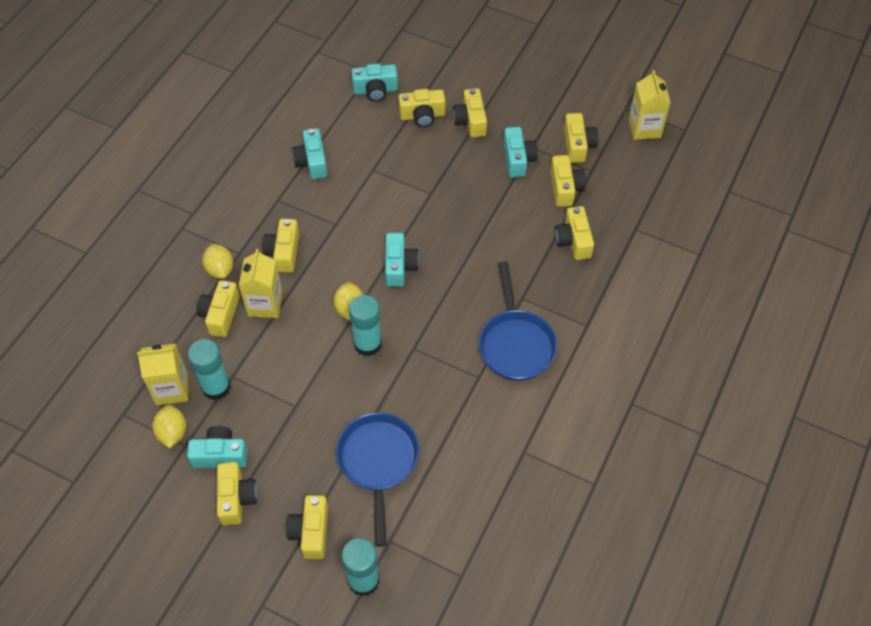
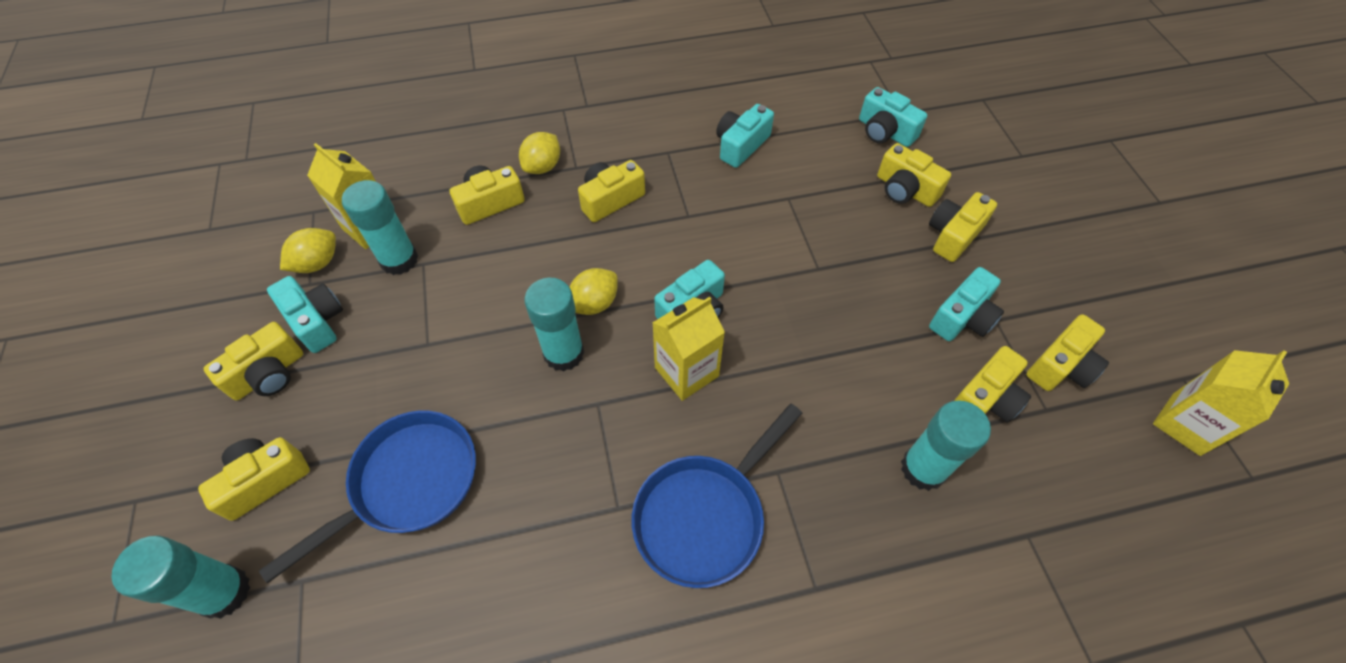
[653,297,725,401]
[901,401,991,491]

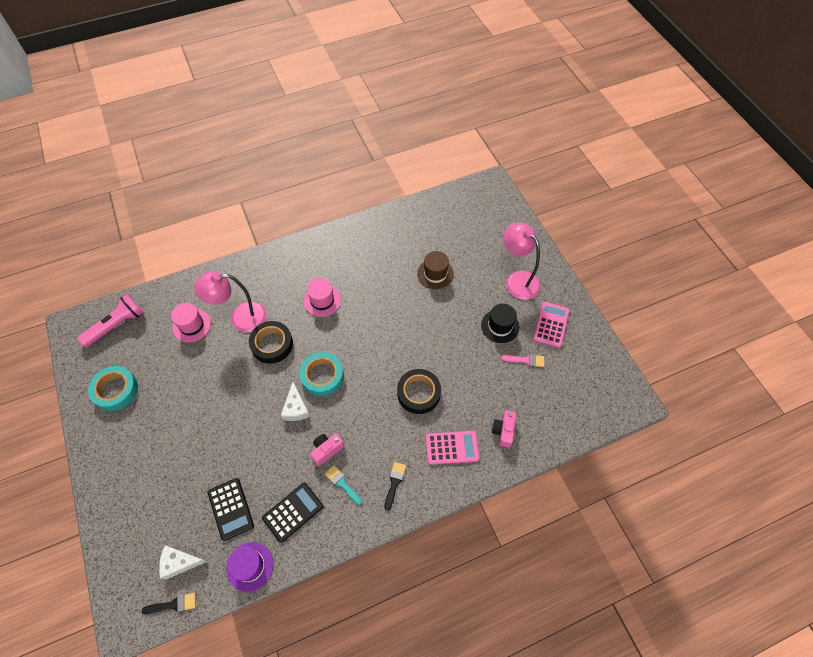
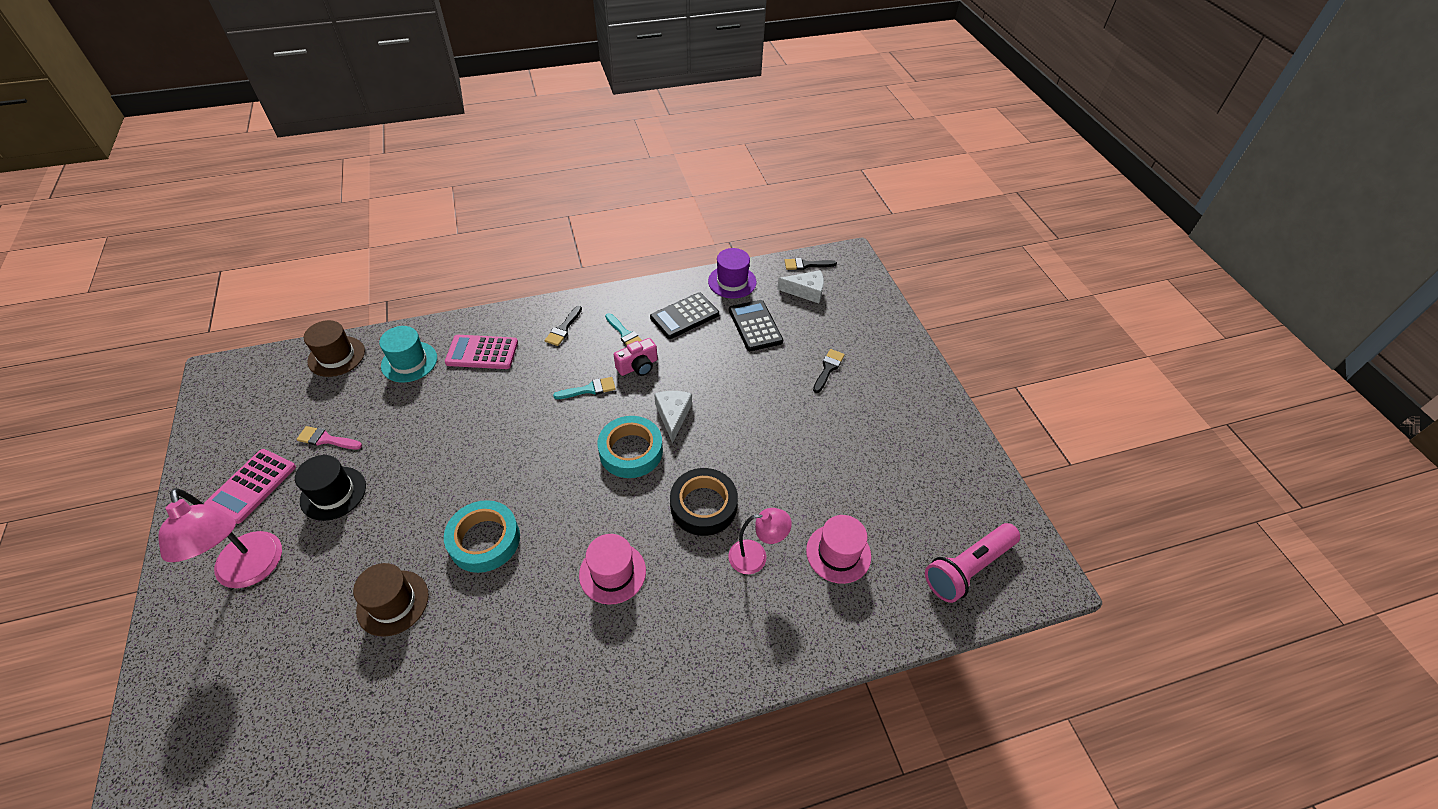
[304,320,365,377]
[379,326,437,382]
[444,500,520,573]
[553,377,616,399]
[728,508,792,574]
[813,349,845,393]
[397,369,441,414] (first image)

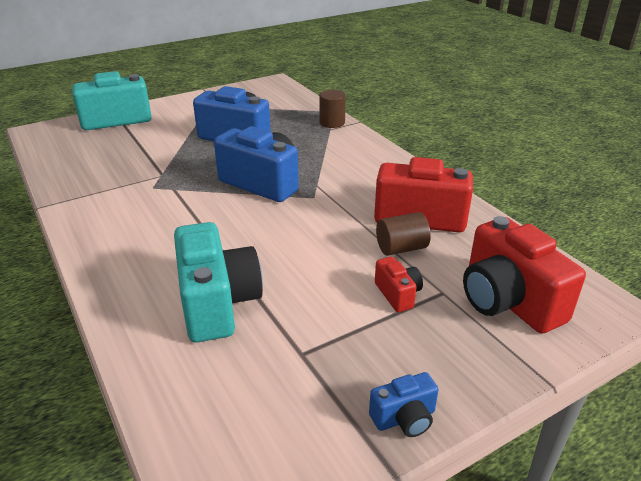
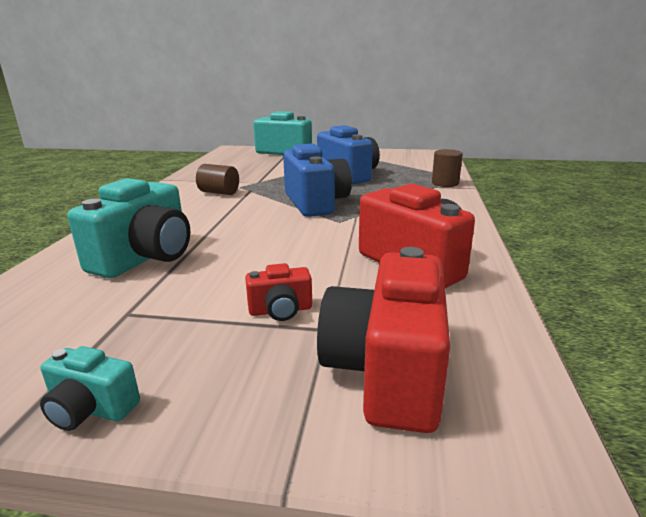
[40,346,140,431]
[196,164,239,195]
[245,263,312,321]

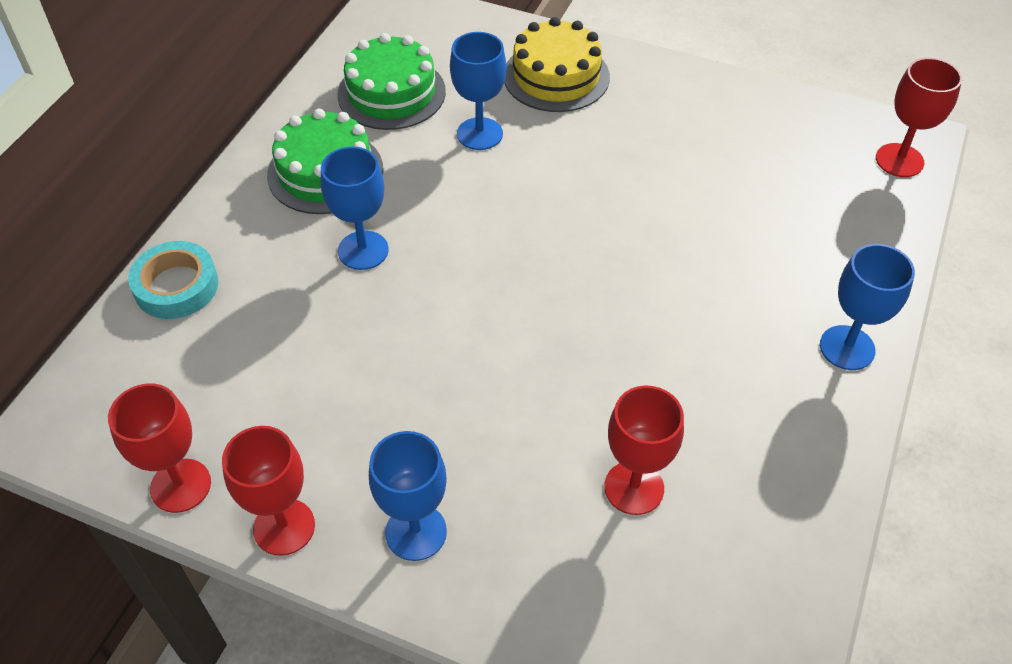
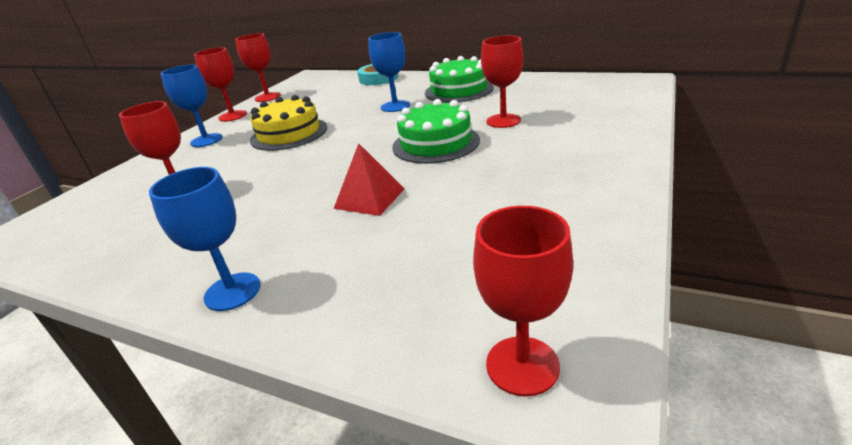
[250,95,327,151]
[334,143,405,216]
[392,99,480,164]
[481,35,524,128]

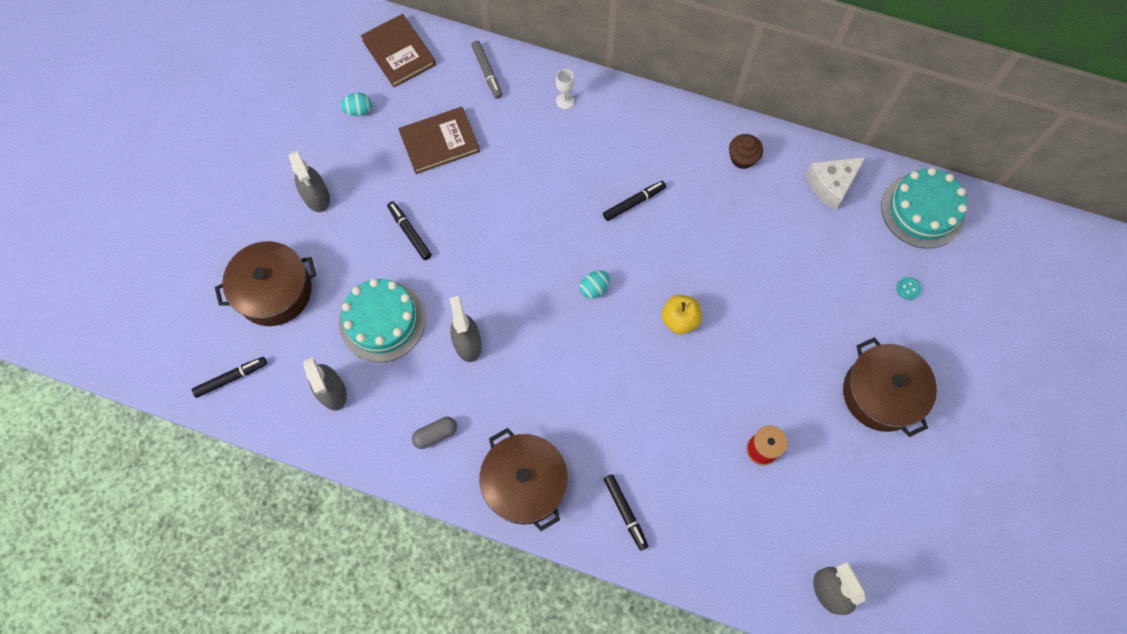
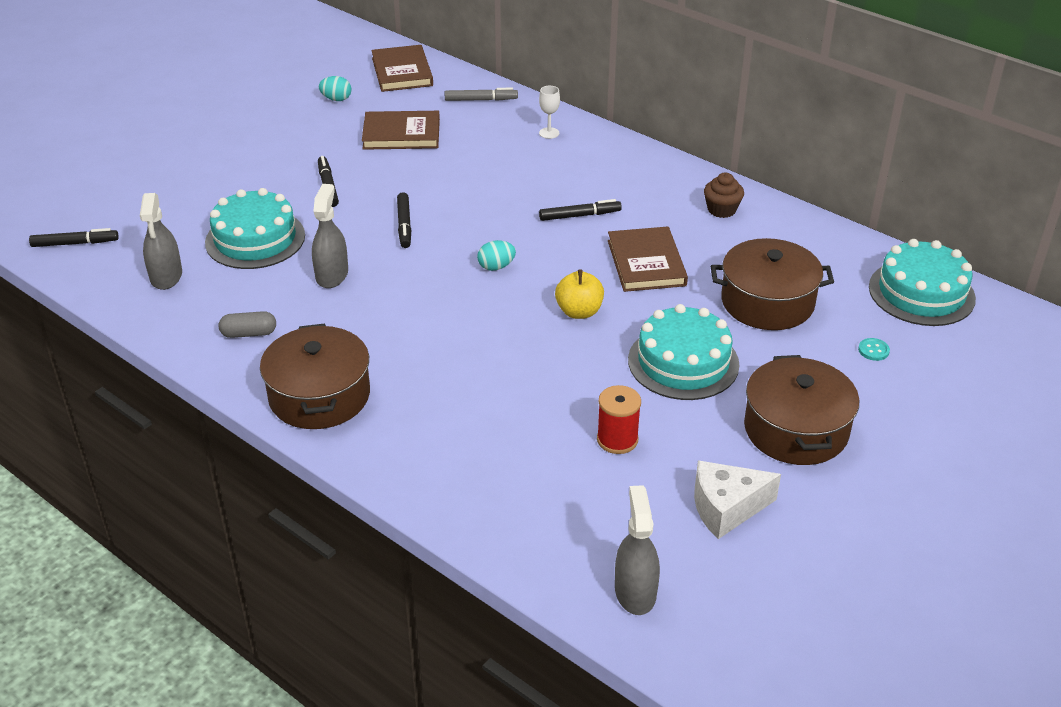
[397,192,411,248]
[445,88,518,101]
[608,227,688,292]
[628,304,740,400]
[694,460,781,539]
[711,238,834,330]
[289,150,330,212] (first image)

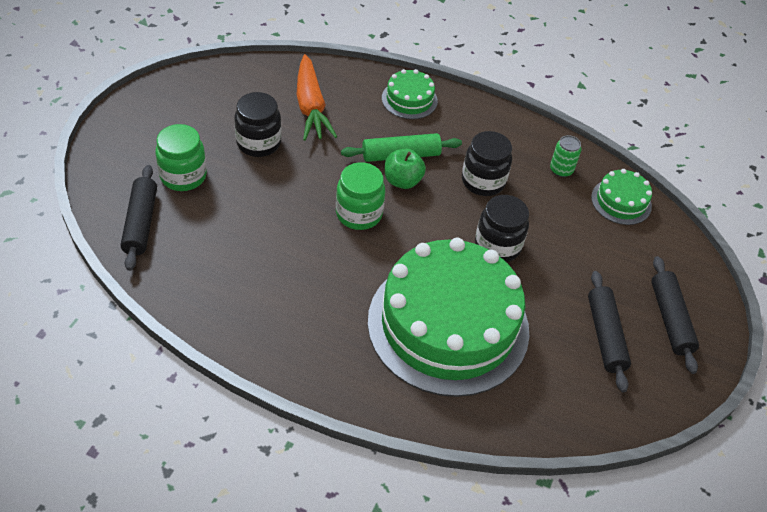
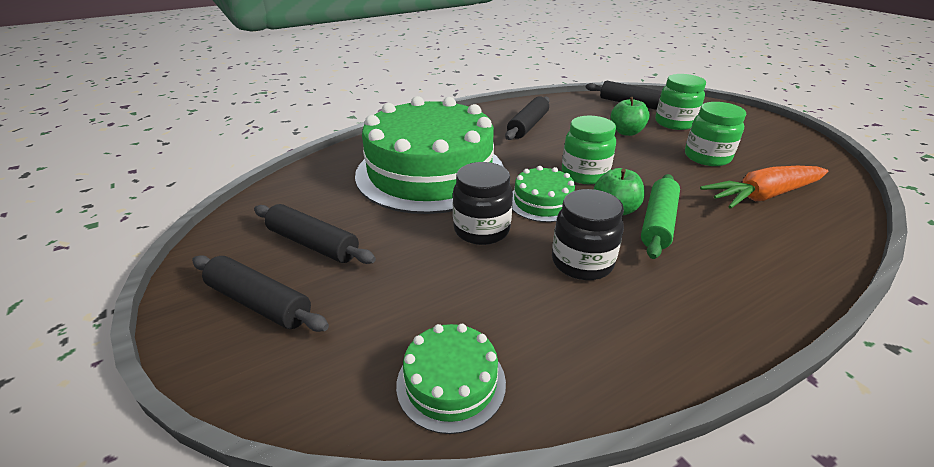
[505,96,550,140]
[512,166,575,222]
[611,97,650,136]
[685,102,746,166]
[700,166,828,209]
[550,135,582,177] (first image)

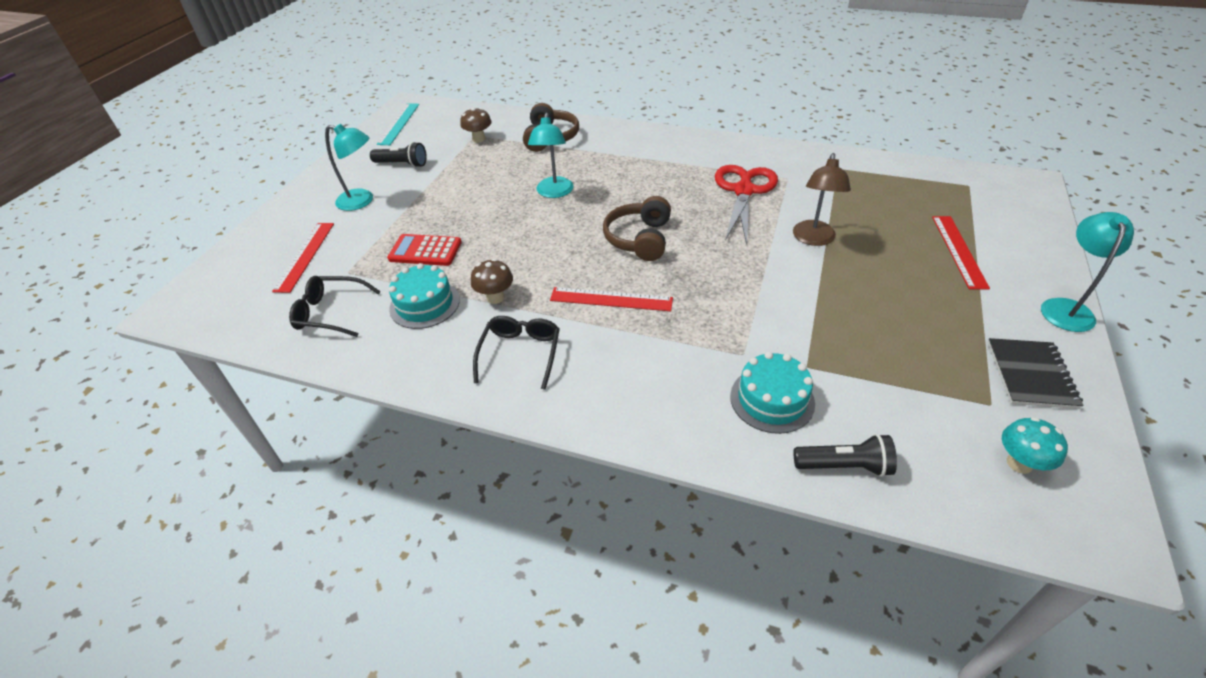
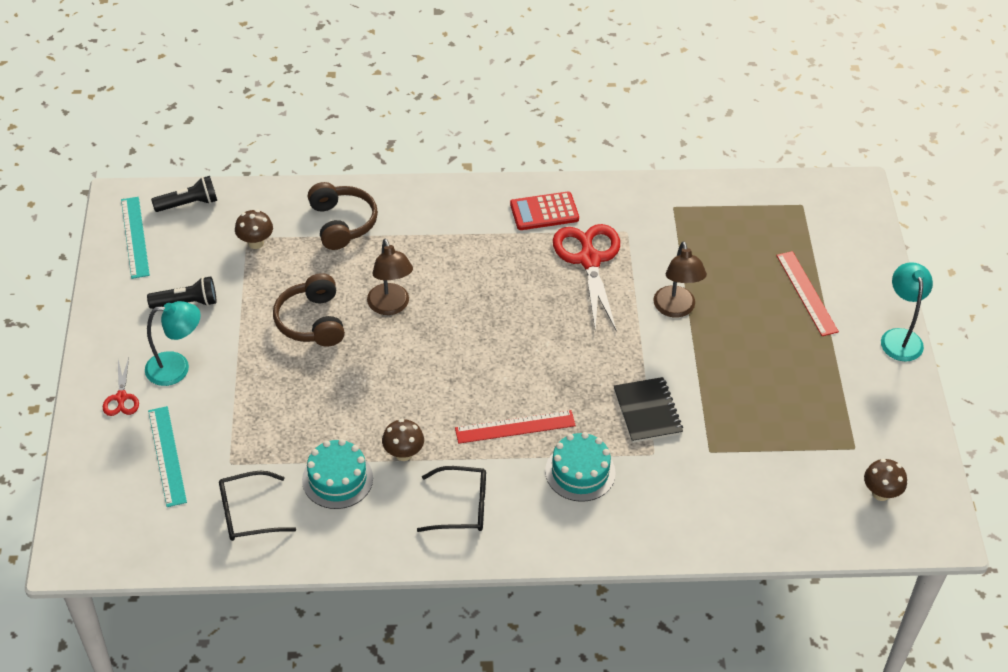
[103,358,139,416]
[148,406,187,507]
[151,176,217,212]
[273,273,345,347]
[367,239,413,315]
[417,466,486,532]
[510,192,579,230]
[545,432,616,502]
[614,377,683,443]
[864,459,907,501]

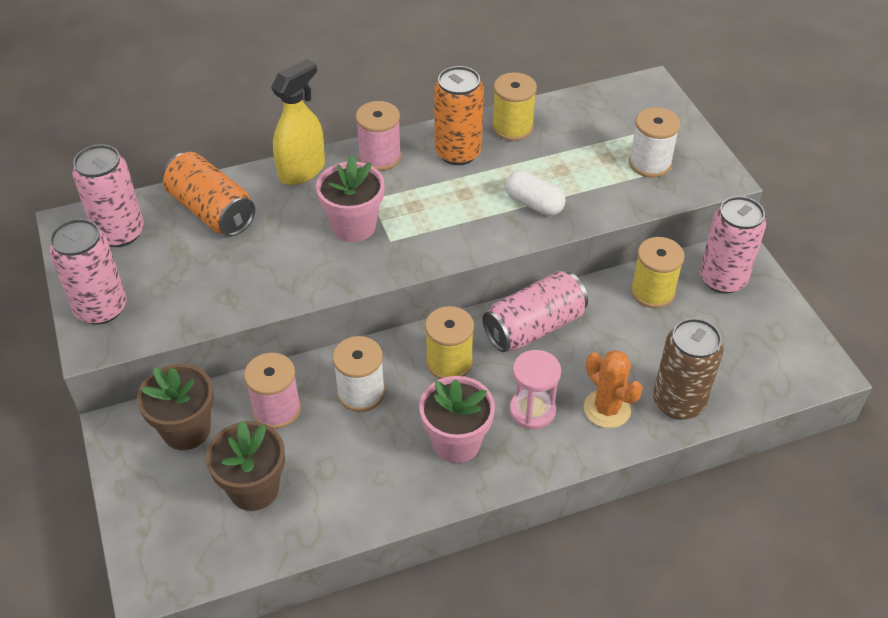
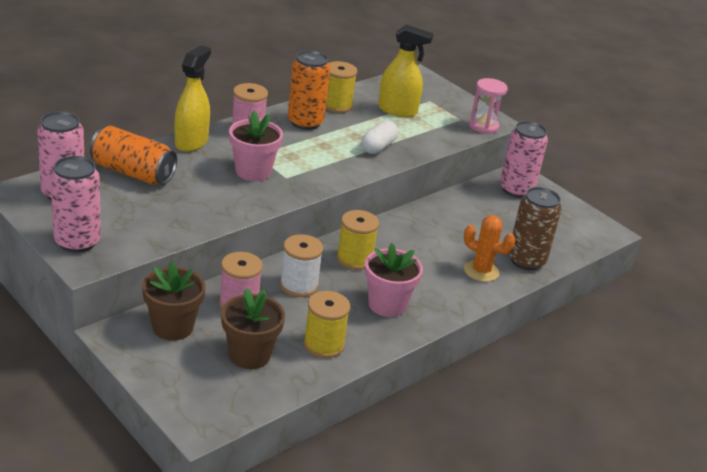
[303,291,350,358]
[361,121,398,154]
[378,25,434,117]
[469,78,508,134]
[482,271,588,352] (first image)
[629,107,680,178] (first image)

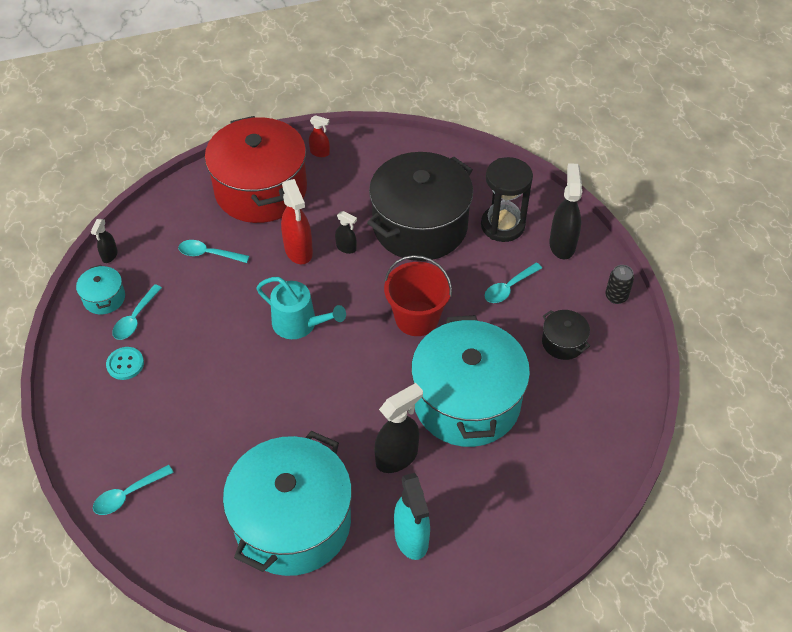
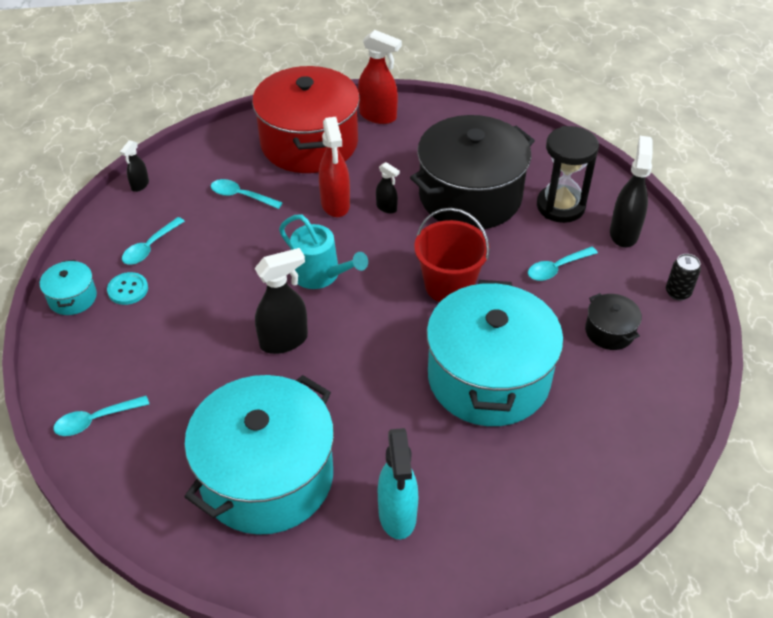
[40,260,97,315]
[254,248,308,354]
[358,30,402,124]

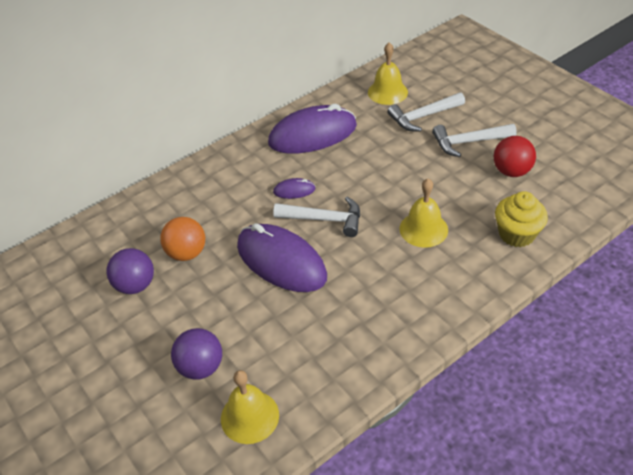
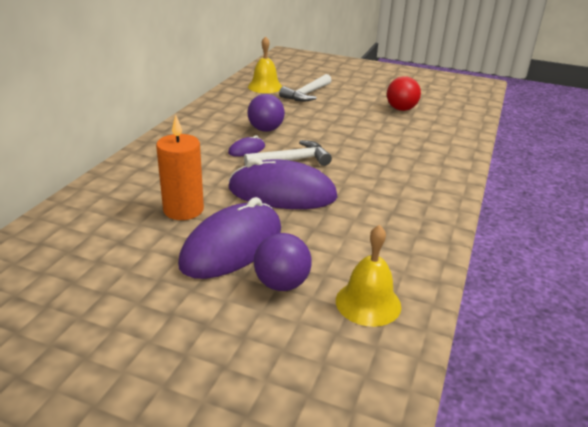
[156,115,204,220]
[178,197,281,279]
[247,94,285,132]
[399,179,448,248] (first image)
[432,124,517,157] (first image)
[495,191,548,247] (first image)

